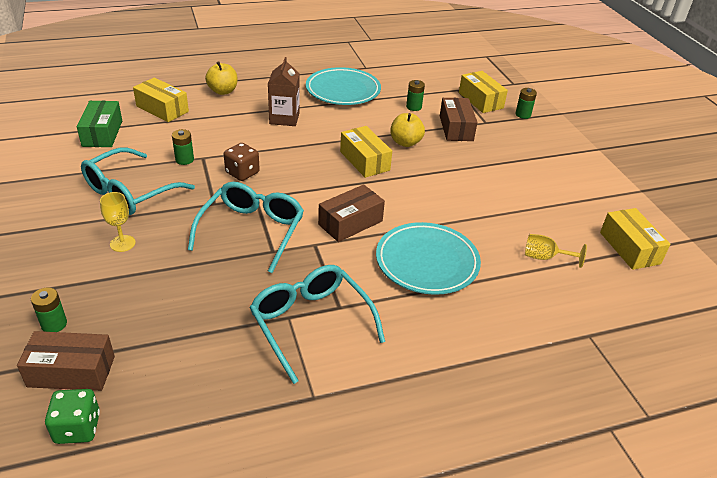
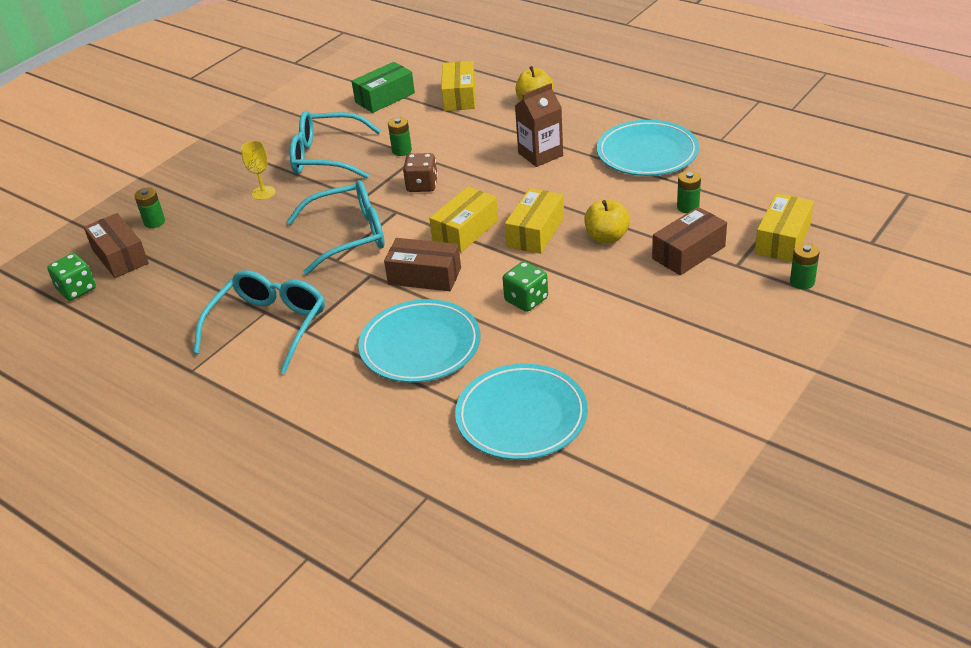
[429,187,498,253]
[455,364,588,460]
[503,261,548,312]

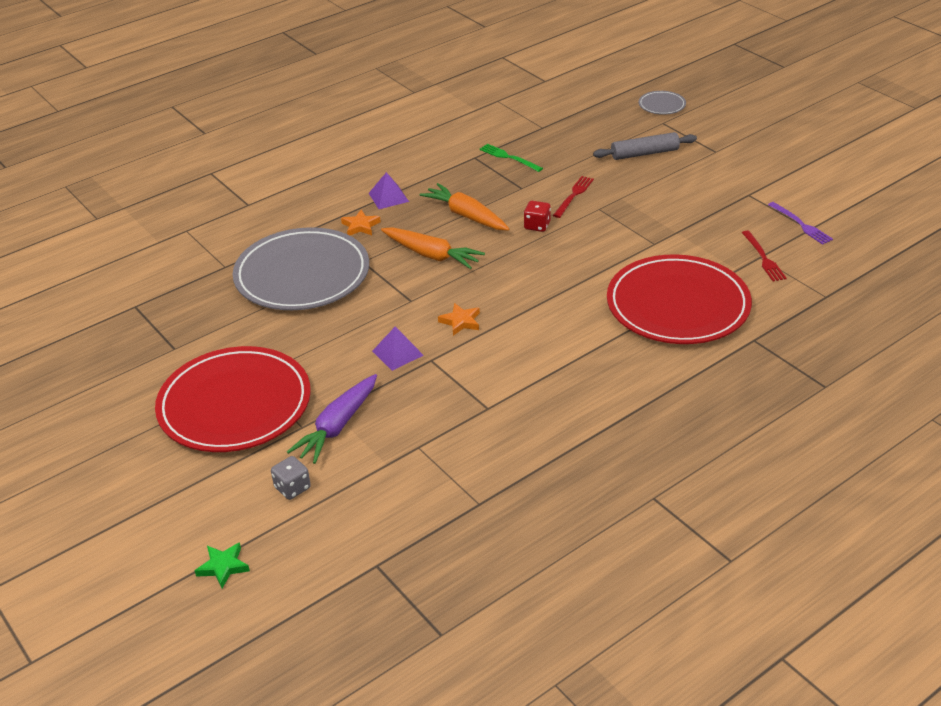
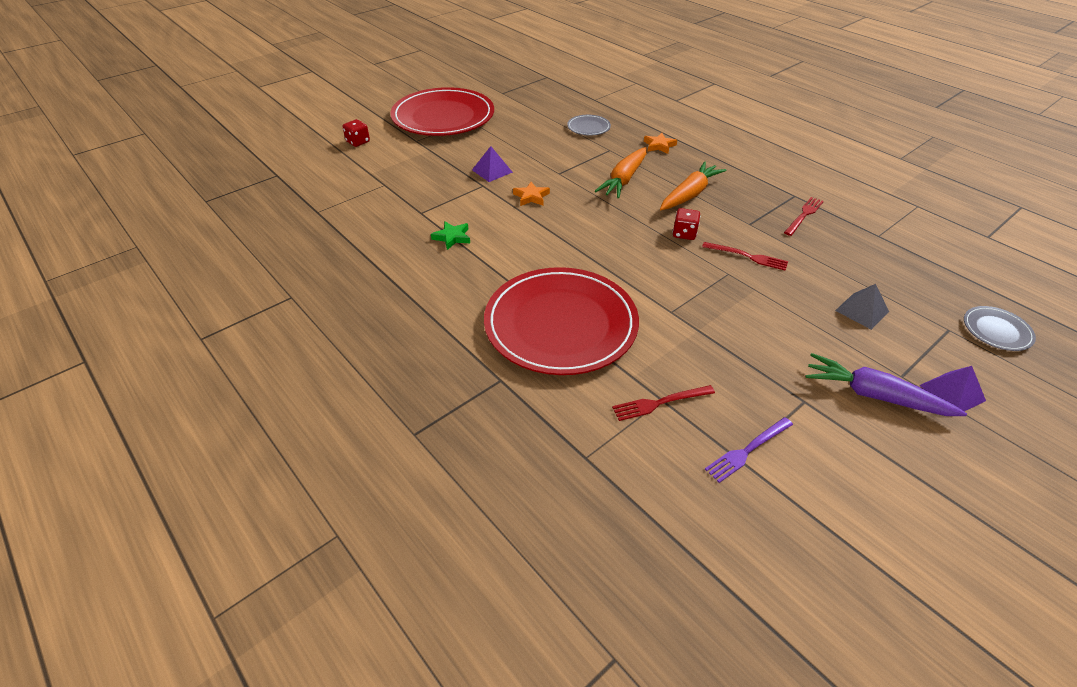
[342,119,370,147]
[431,221,470,250]
[567,115,611,136]
[784,197,824,236]
[805,353,967,416]
[835,284,889,330]
[920,366,986,411]

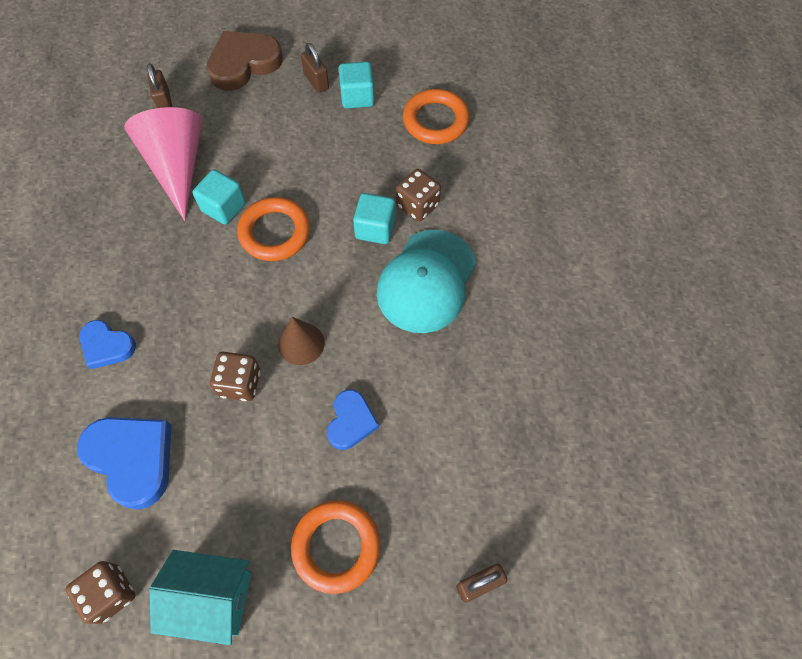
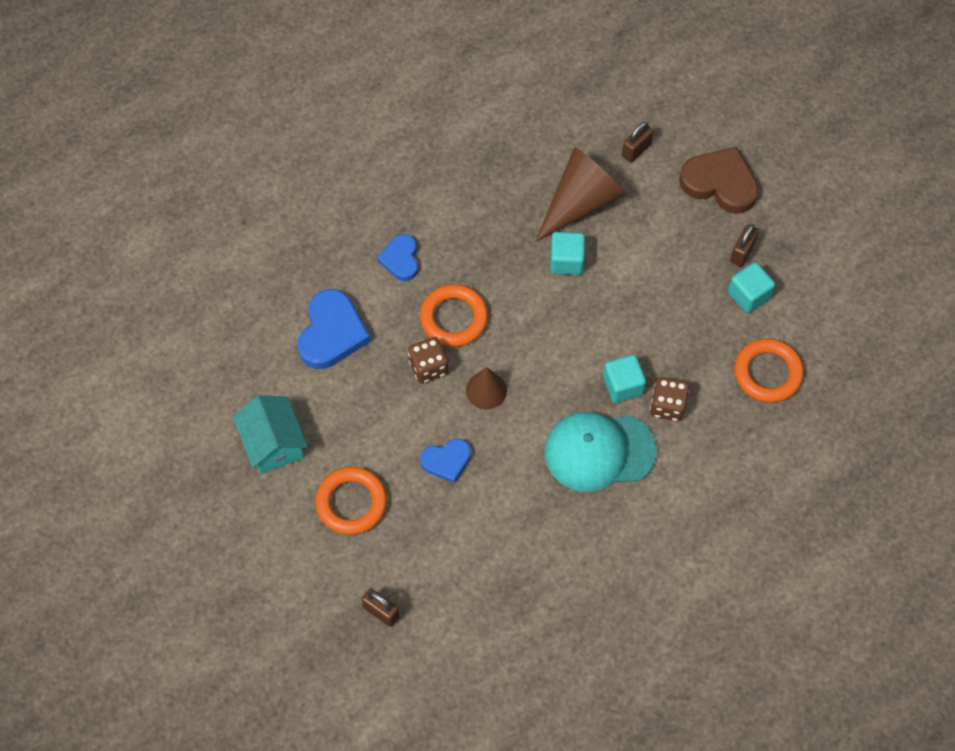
[420,284,488,347]
[536,147,626,241]
[66,561,136,624] (first image)

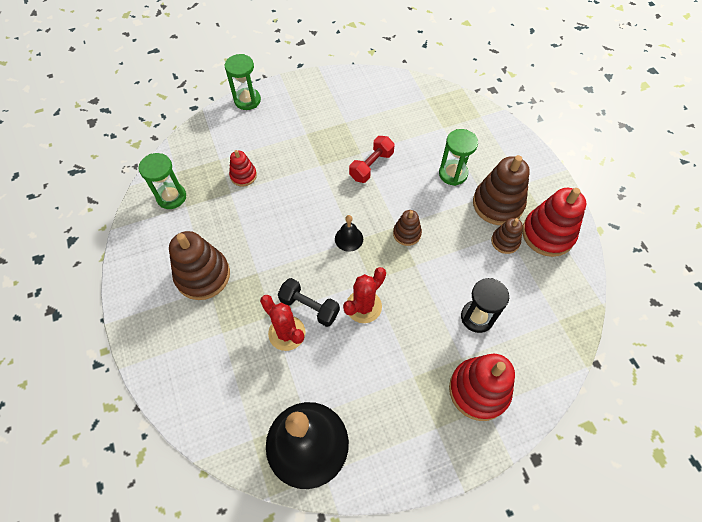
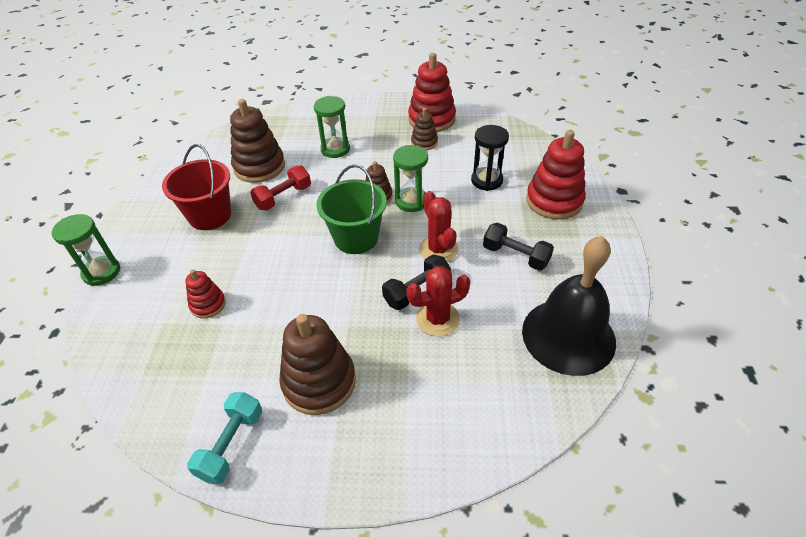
[162,144,231,230]
[187,392,262,485]
[230,99,285,183]
[250,166,311,210]
[317,164,387,254]
[393,145,428,212]
[483,222,554,271]

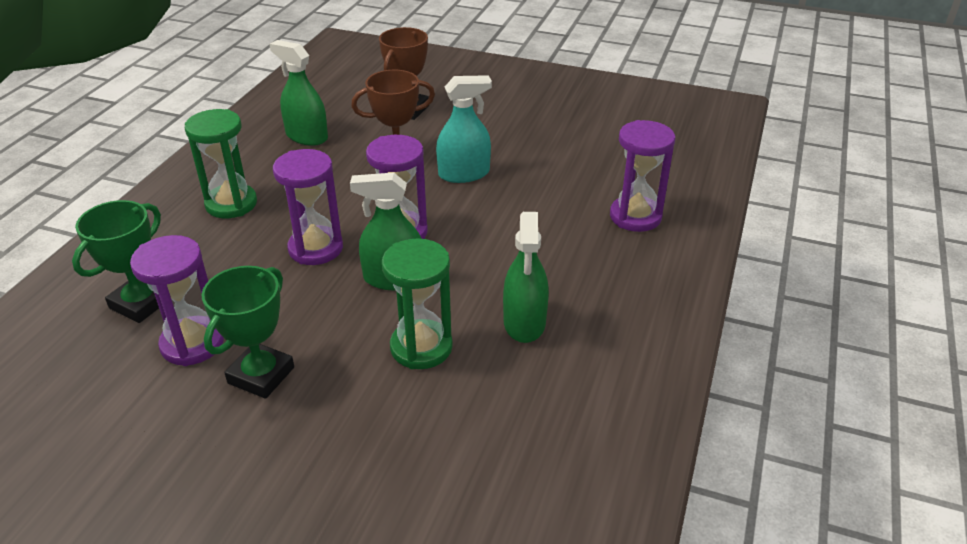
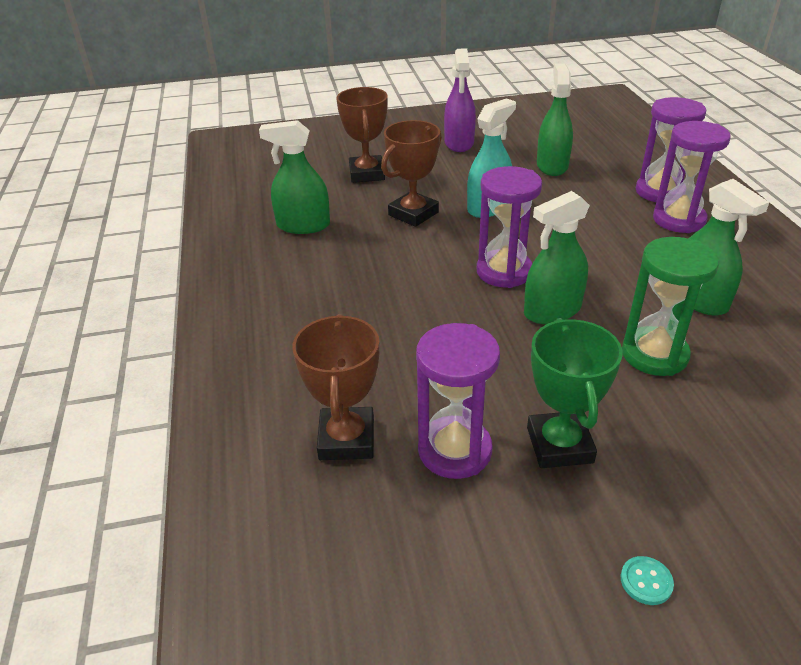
[292,314,379,460]
[444,48,476,152]
[537,63,573,176]
[621,556,674,605]
[653,121,731,233]
[185,109,257,218] (first image)

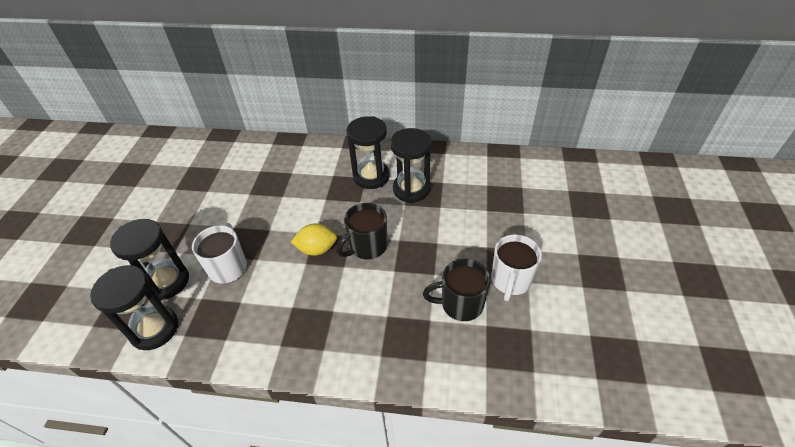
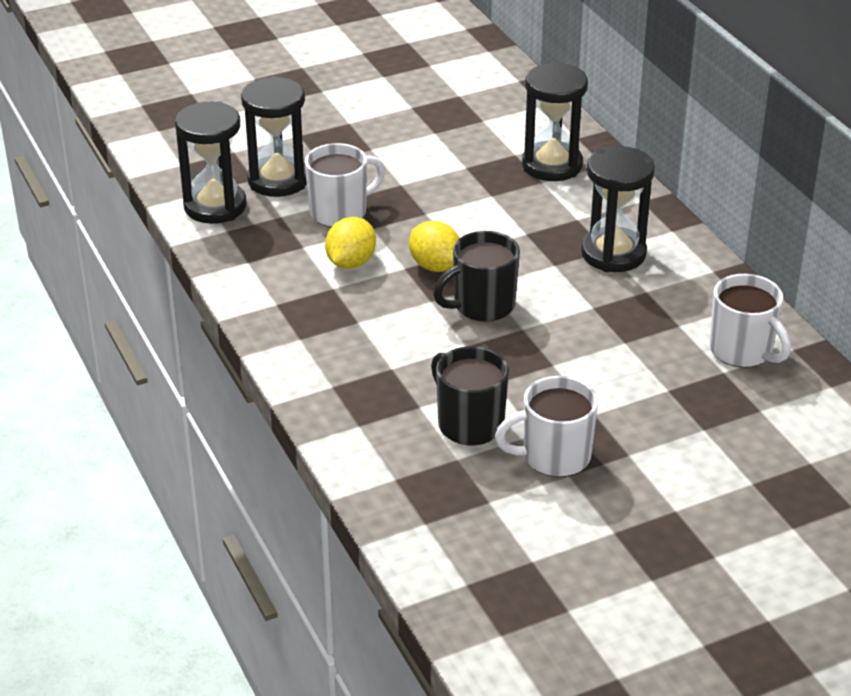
[325,217,376,269]
[433,231,520,322]
[522,62,588,181]
[710,274,791,367]

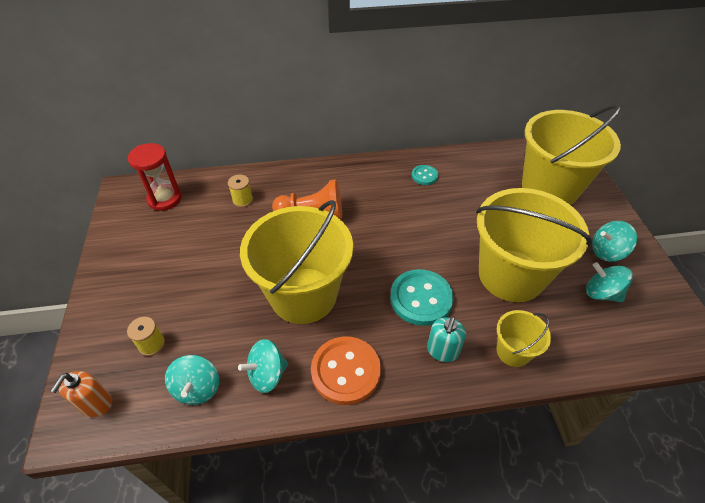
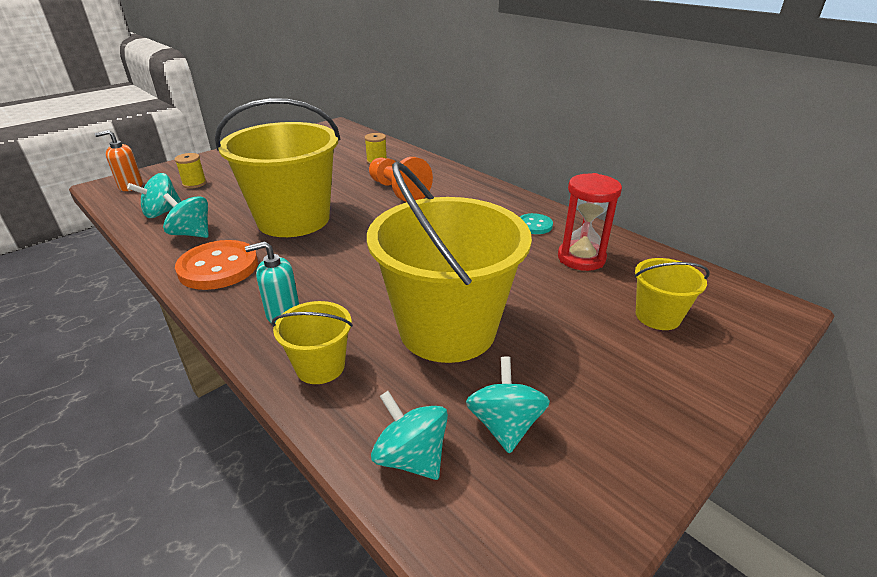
[371,391,448,480]
[558,173,622,271]
[634,258,710,330]
[390,269,454,326] (first image)

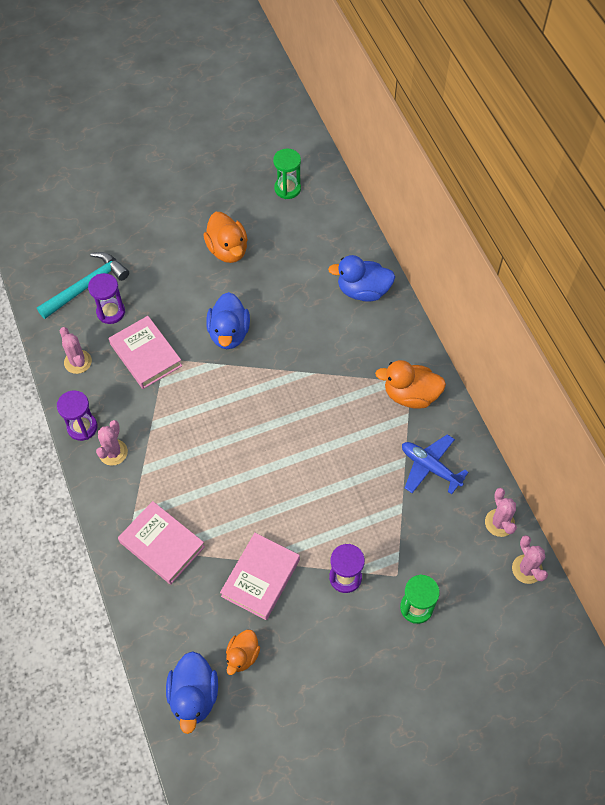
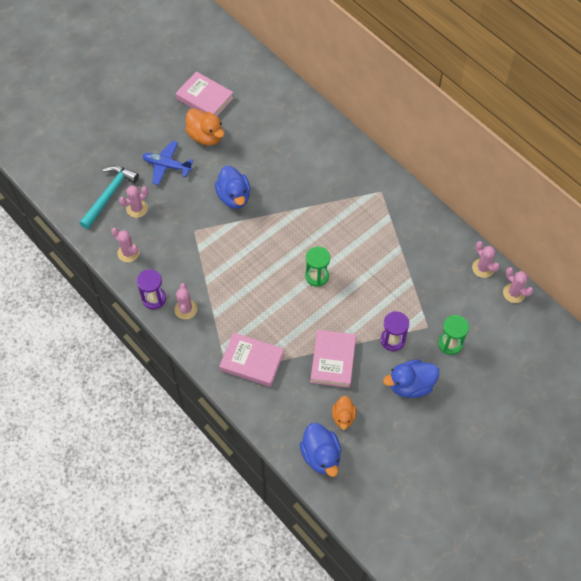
[119,185,148,218]
[143,141,194,185]
[176,71,234,116]
[305,247,330,287]
[383,360,439,398]
[375,360,446,409] (first image)

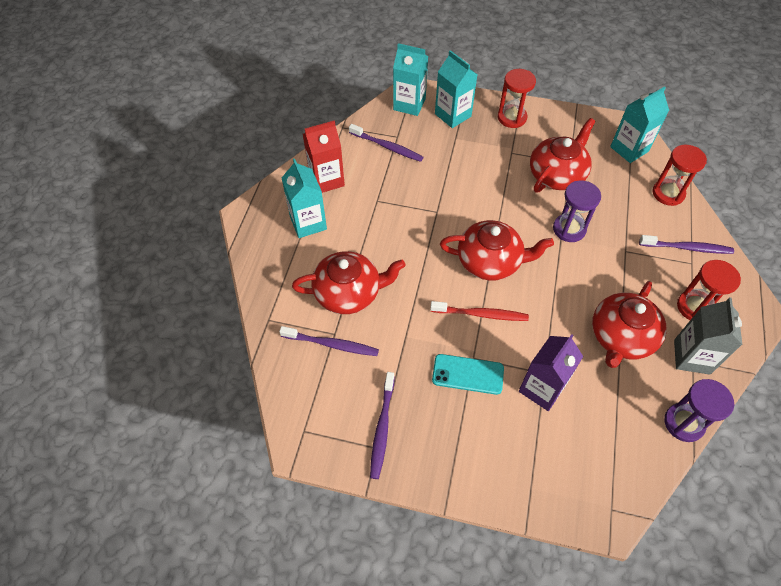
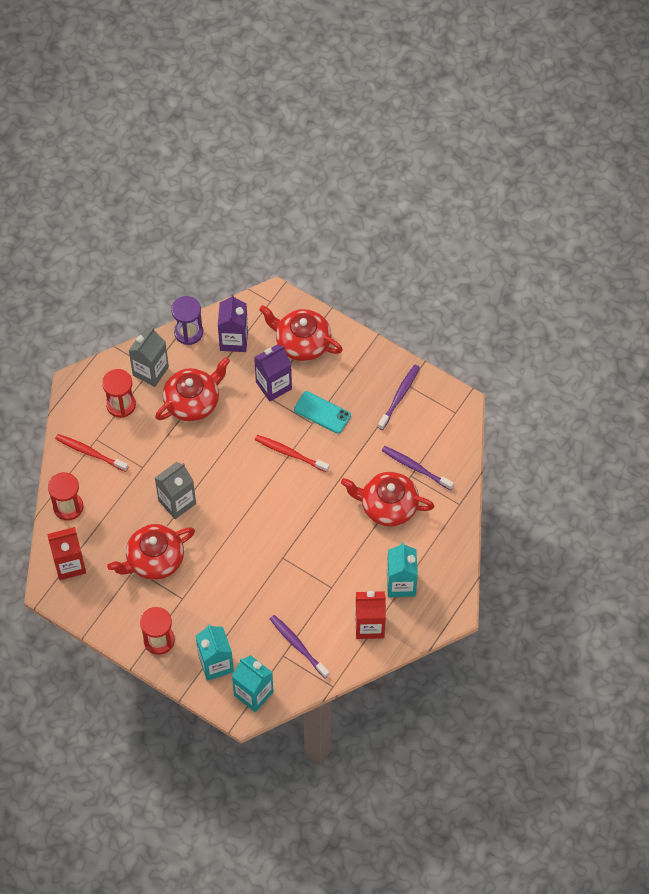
[47,527,86,580]
[55,434,128,472]
[155,462,196,519]
[218,294,248,352]
[259,305,343,361]

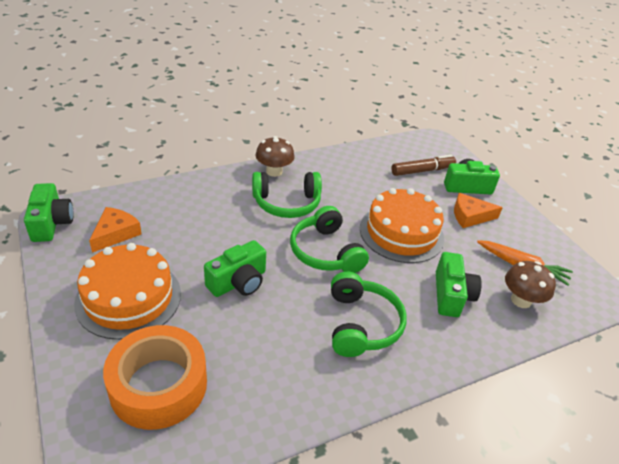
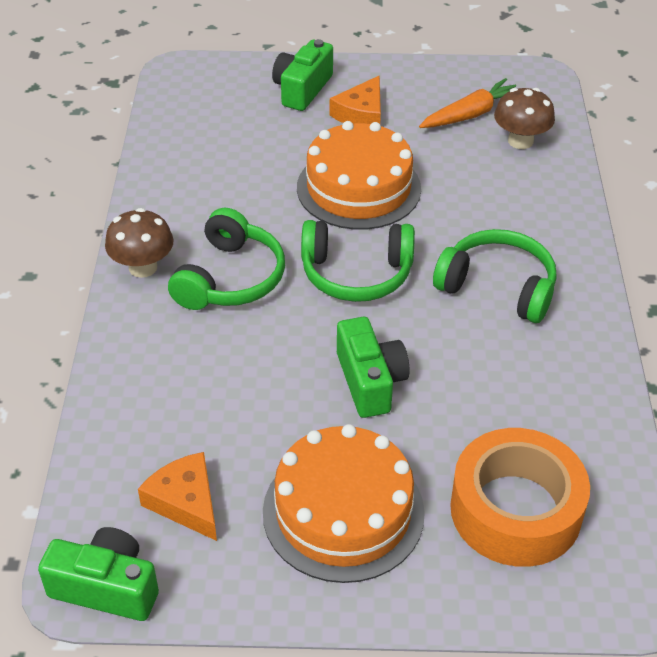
[391,155,456,176] (first image)
[436,252,482,317] (first image)

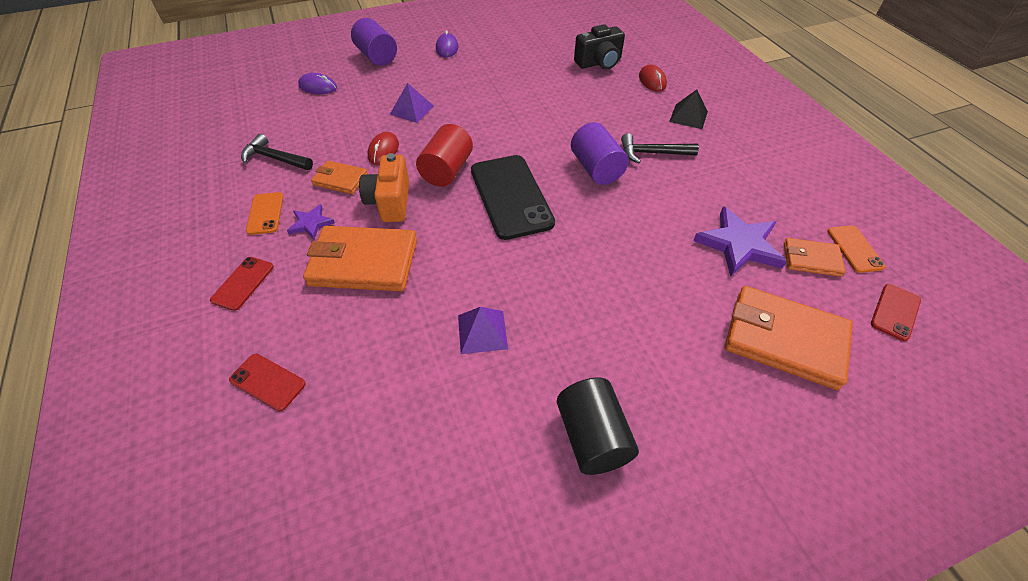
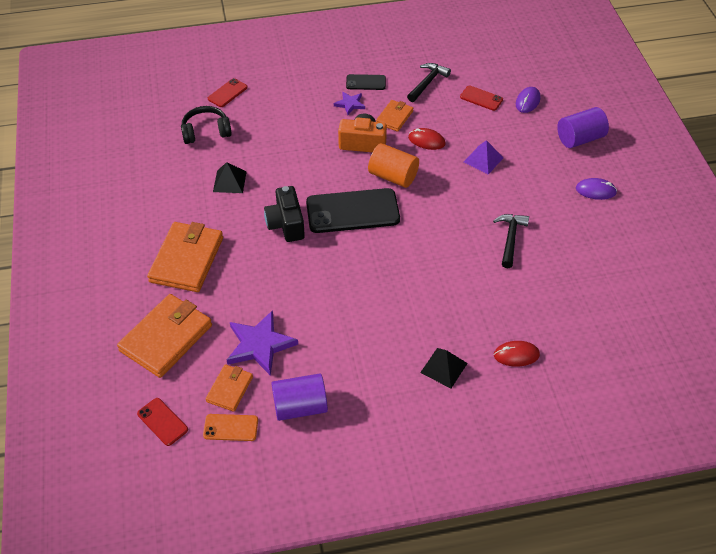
[147,222,223,292]
[181,106,232,144]
[213,162,246,193]
[264,186,305,242]
[271,374,328,421]
[346,74,386,90]
[368,143,419,188]
[460,85,503,111]
[493,214,529,268]
[557,378,639,475] (first image)

